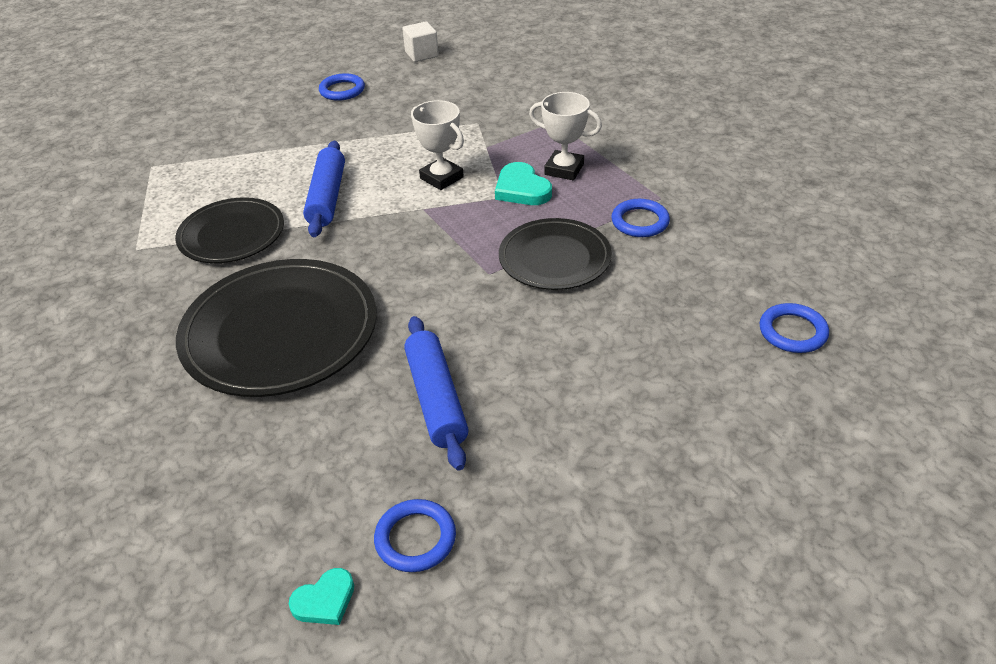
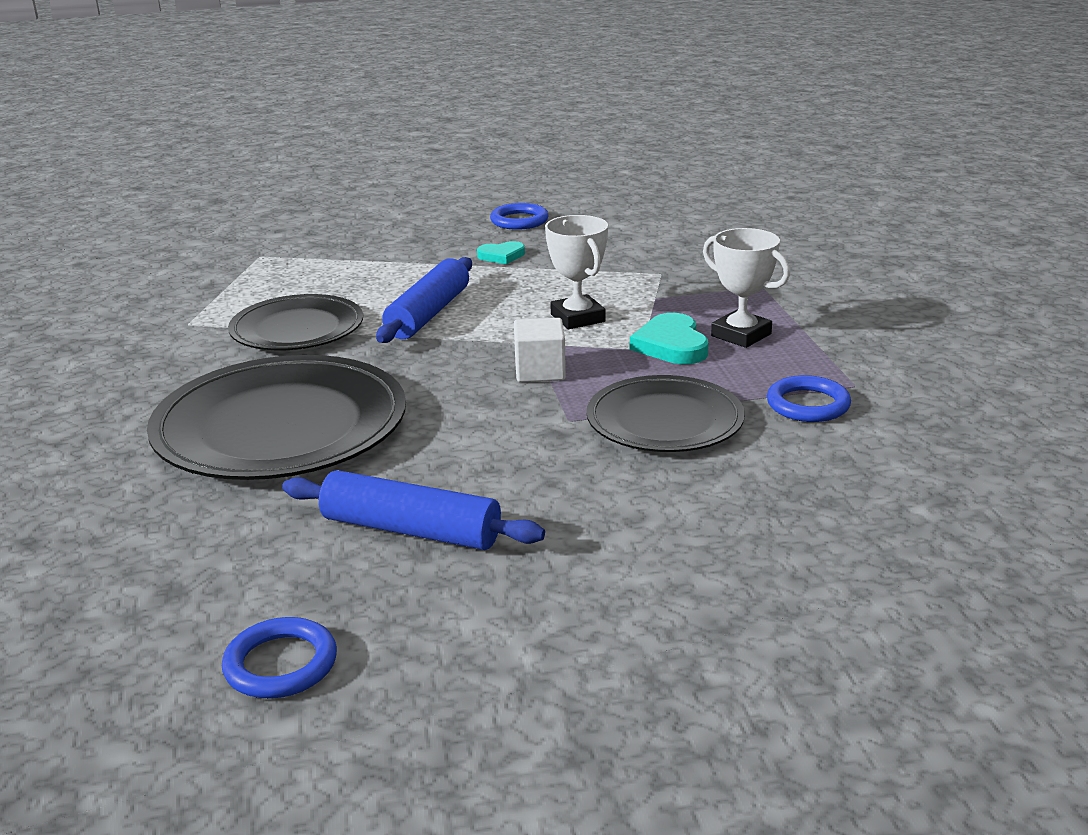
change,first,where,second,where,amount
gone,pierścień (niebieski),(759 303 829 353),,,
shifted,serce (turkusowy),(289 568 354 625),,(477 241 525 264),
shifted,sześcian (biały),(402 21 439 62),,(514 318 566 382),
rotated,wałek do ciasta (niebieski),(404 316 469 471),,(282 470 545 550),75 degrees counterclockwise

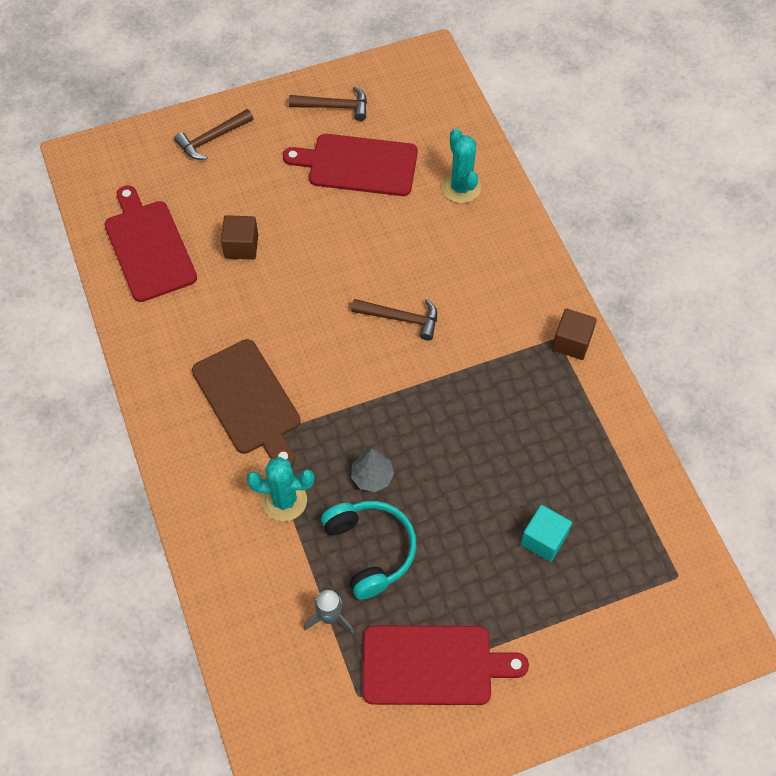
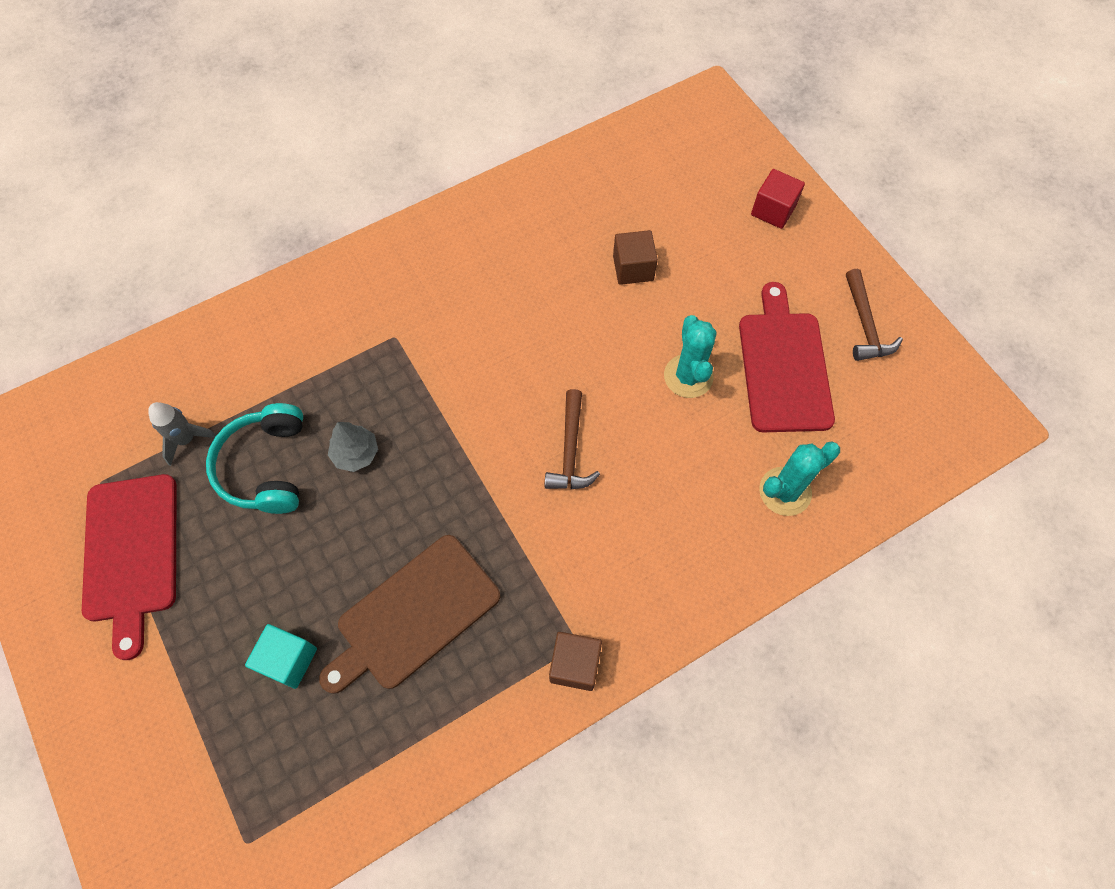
change,first,where,second,where,amount
gone,deska do krojenia (czerwony),(105 185 197 302),,,
shifted,deska do krojenia (brązowy),(192 339 301 466),,(319 535 500 694),
shifted,kaktus (turkusowy),(247 457 314 521),,(664 315 717 398),
swapped,młotek (brązowy),(174 109 253 160),sześcian (czerwony),(751 169 805 229),
rotated,słuchawki (turkusowy),(321 501 417 600),,(206 403 303 514),120 degrees clockwise

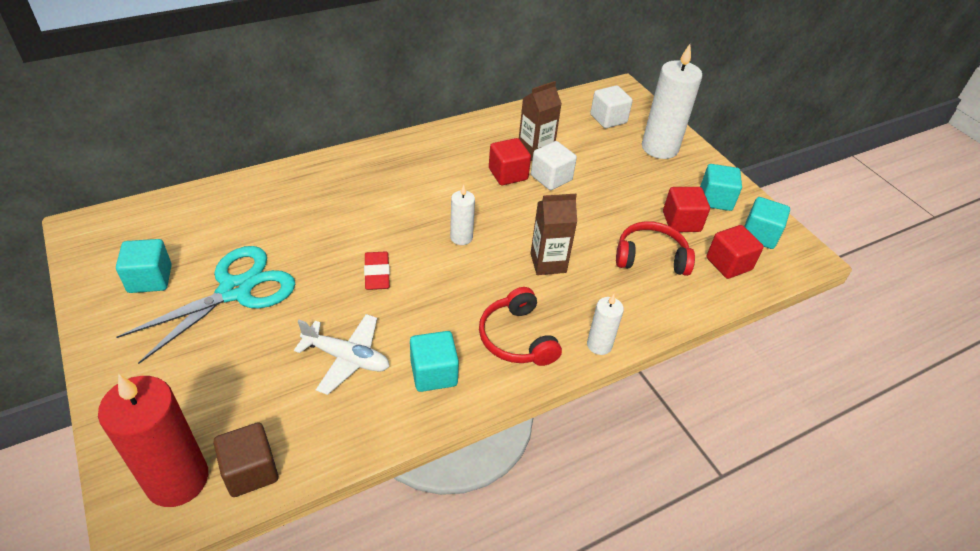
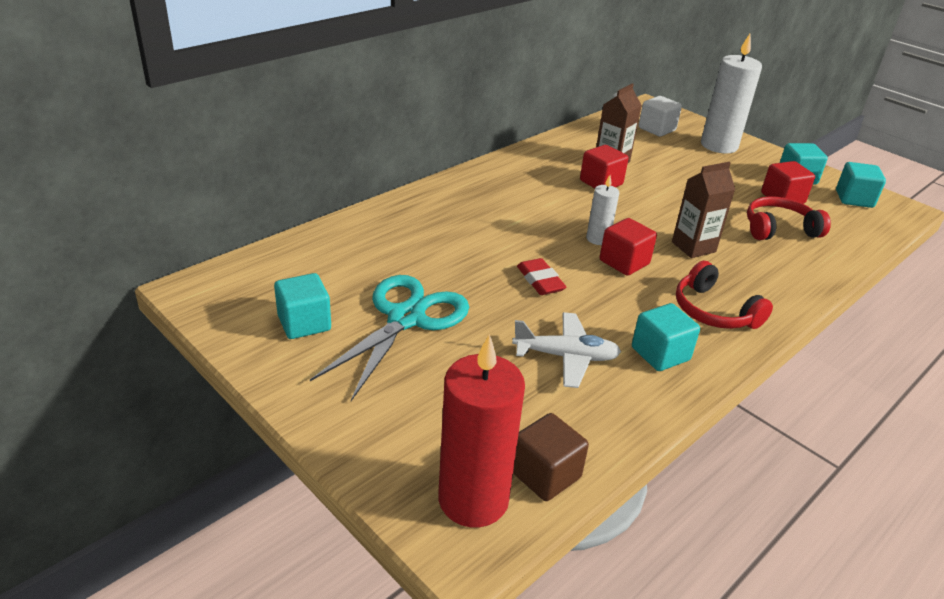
change,first,where,second,where,amount
gone,sześcian (biały),(531 141 577 190),,,
gone,świeca (biały),(587 294 624 355),,,
shifted,sześcian (czerwony),(706 225 764 279),,(600 218 657 276),

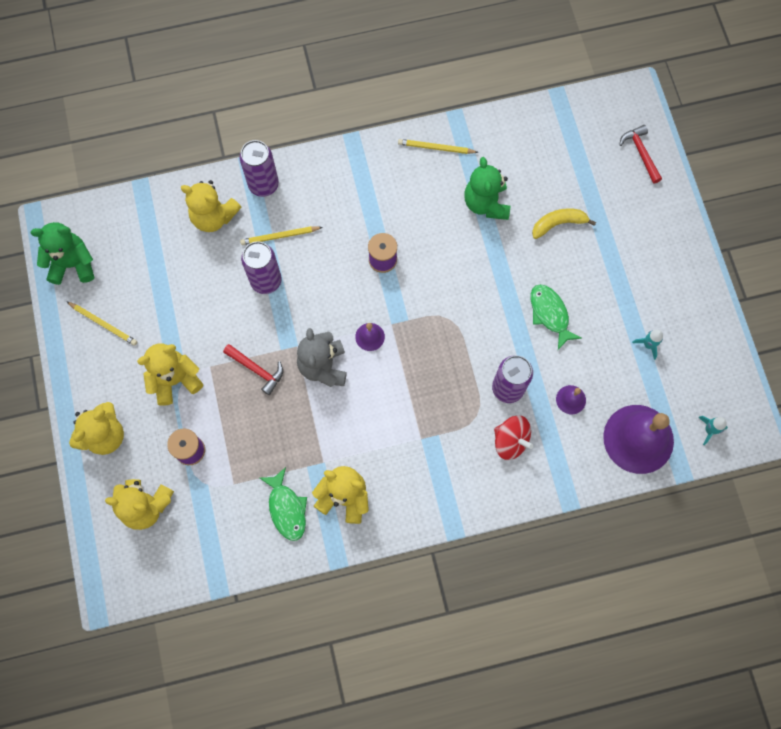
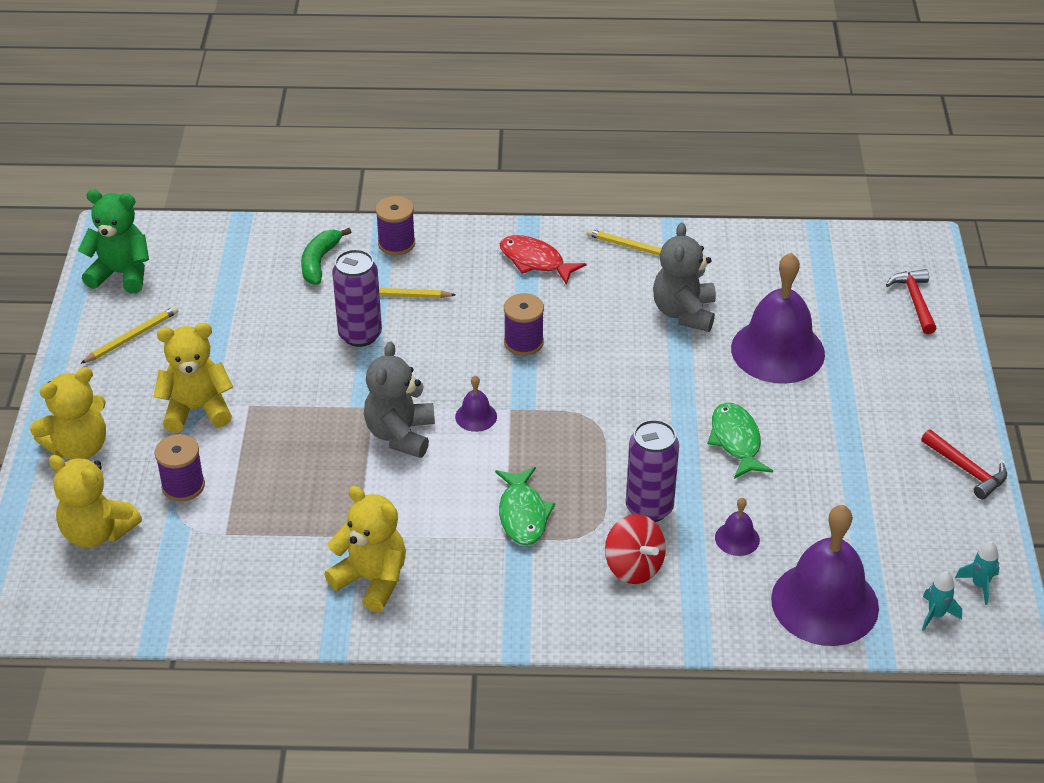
change,first,where,second,where,amount
new,,,ryba (czerwony),(500 235 586 285),
shifted,młotek (czerwony),(223 344 283 395),,(921 429 1007 499),
shifted,ryba (zielony),(260 467 307 541),,(495 467 555 545),
shifted,rakieta (turkusowy),(632 330 663 360),,(955 541 1000 605),
swapped,miś (żółty),(181 180 241 232),banan (zielony),(301 228 351 285),
swapped,puszka (fioletowy),(239 140 279 197),szpulka (fioletowy),(376 196 415 255),
swapped,banan (żółty),(532 208 596 239),dzwonek (fioletowy),(731 253 825 384),
repainted,miś (zielony),(464 157 510 220),miś (szary),(653 223 716 332),
rotated,ołówek (żółty),(66 301 137 346),,(80 306 178 364),90 degrees counterclockwise

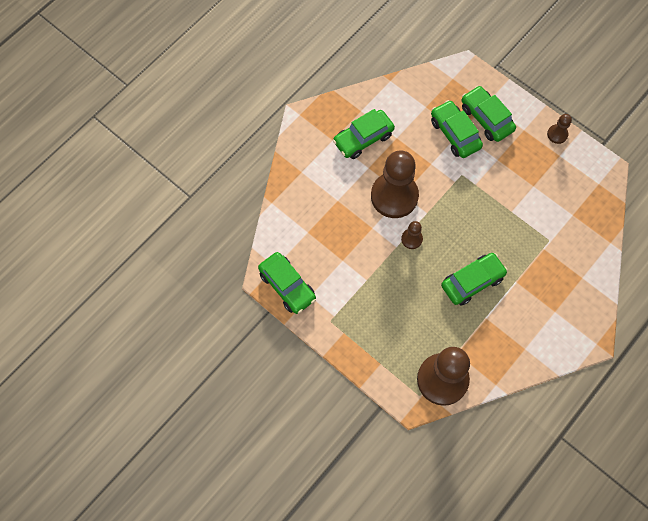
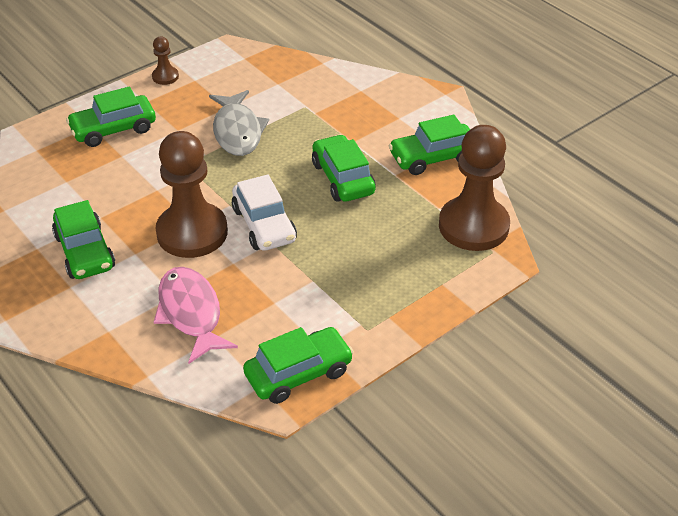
change,first,where,second,where,amount
new,,,ryba (różowy),(154 267 238 364),
new,,,ryba (szary),(209 90 269 156),
shifted,samochód (zielony),(431 100 483 158),,(388 115 470 175),
swapped,pionek (brązowy),(401 221 423 249),samochód (biały),(232 174 297 251),

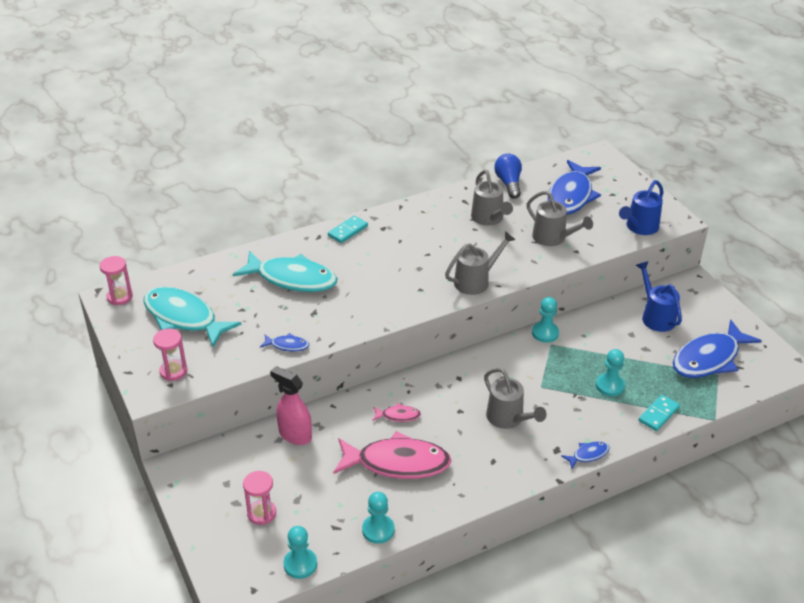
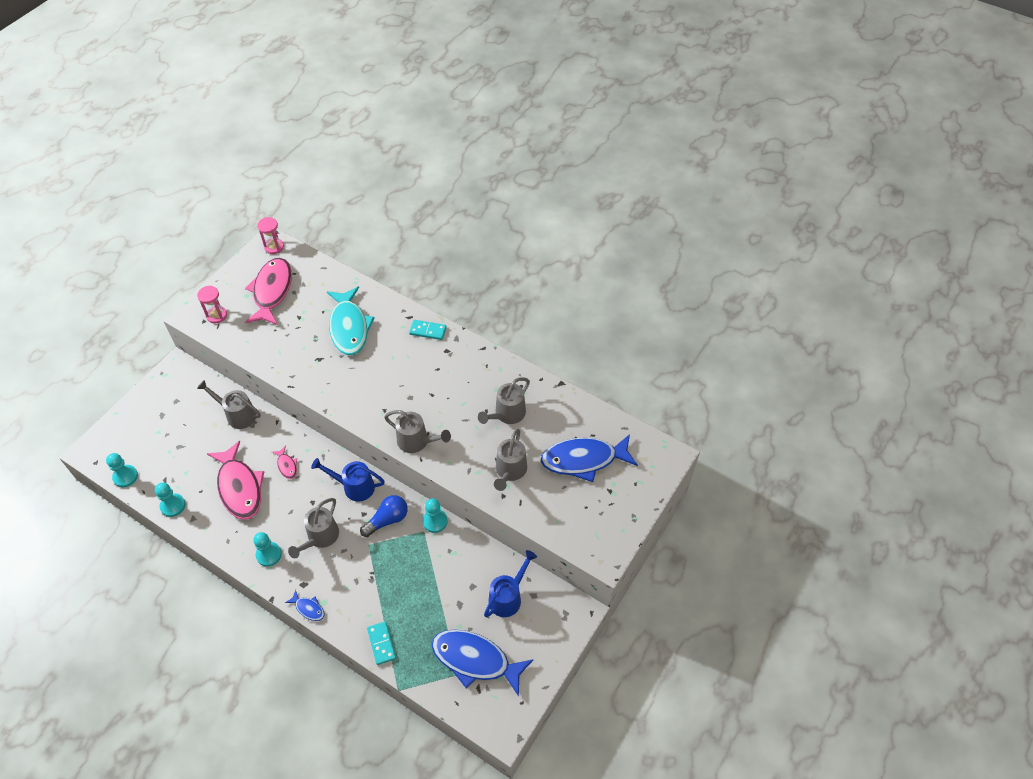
change,first,where,second,where,amount
gone,klepsydra (różowy),(243 471 276 525),,,
gone,ryba (niebieski),(260 333 309 352),,,
shifted,żarówka (niebieski),(494 154 522 199),,(360 495 408 537),
shifted,pionek (turkusowy),(596 349 625 396),,(253 532 282 567),
shifted,konewka (niebieski),(619 180 664 235),,(311 458 385 502),
swapped,spryskiwacz (różowy),(270 366 312 445),konewka (szary),(197 380 261 429),
repainted,ryba (turkusowy),(143 287 242 347),ryba (różowy),(245 258 292 325),
rotated,kostka domina (turkusowy),(638 395 680 431),,(367 621 396 665),60 degrees clockwise

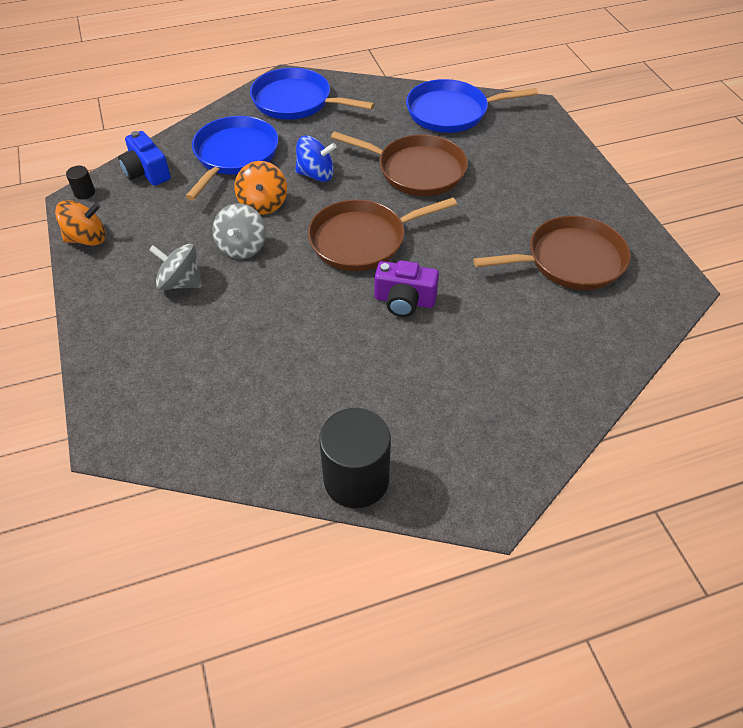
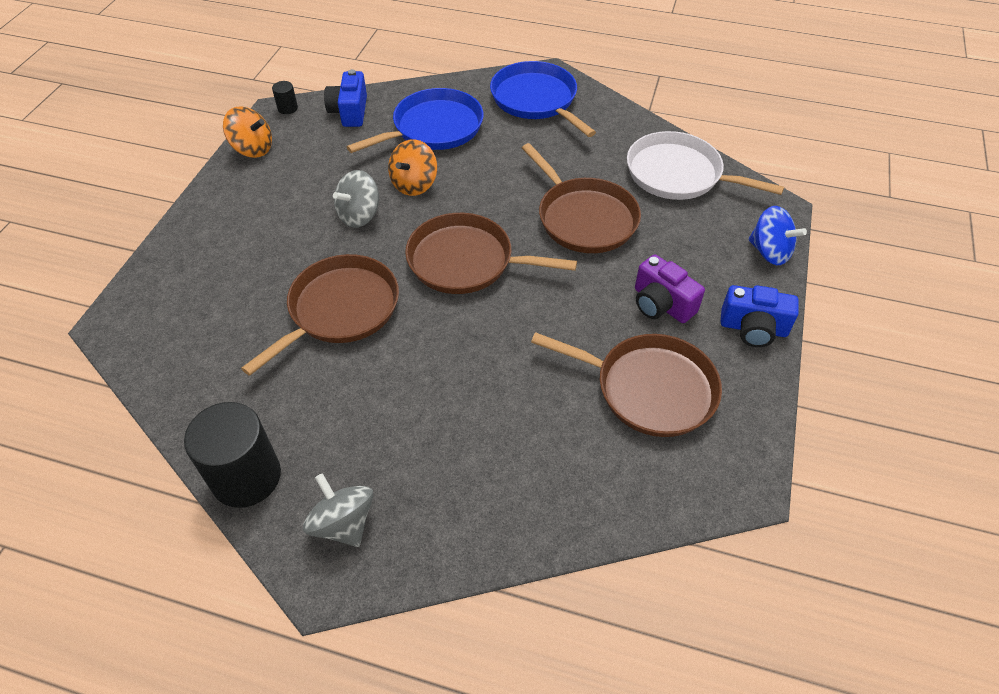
change,first,where,second,where,amount
new,,,patelnia (brązowy),(241 254 399 376),
new,,,aparat fotograficzny (niebieski),(721 285 798 347),
shifted,bączek (szary),(149 244 202 290),,(303 473 374 547),
shifted,bączek (niebieski),(295 135 336 182),,(748 206 807 265),
shifted,aparat fotograficzny (fioletowy),(374 260 439 317),,(635 254 705 323),
repainted,patelnia (niebieski),(406 79 538 133),patelnia (biały),(627 131 784 200),

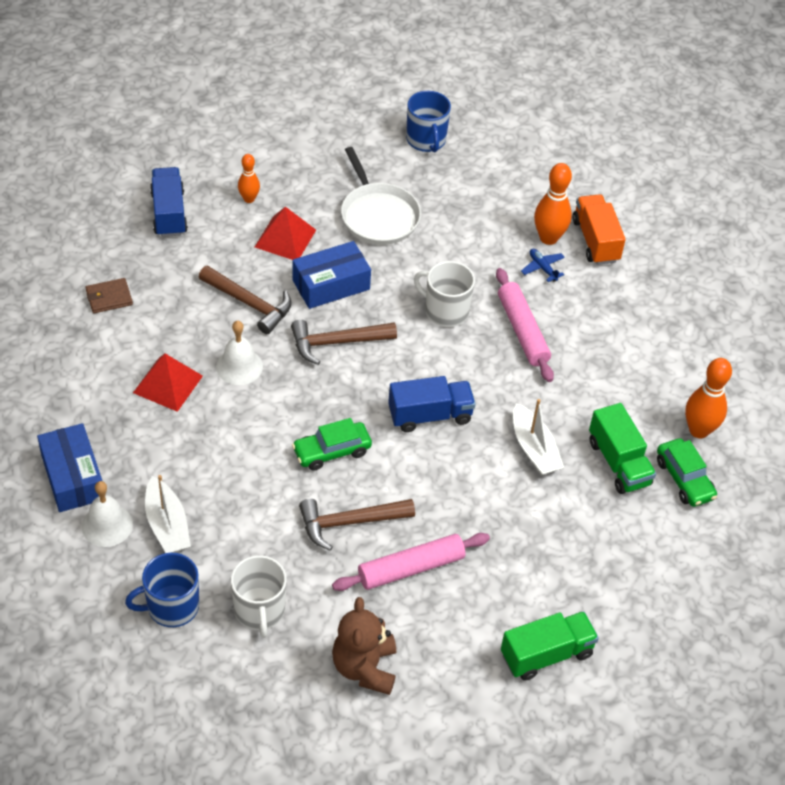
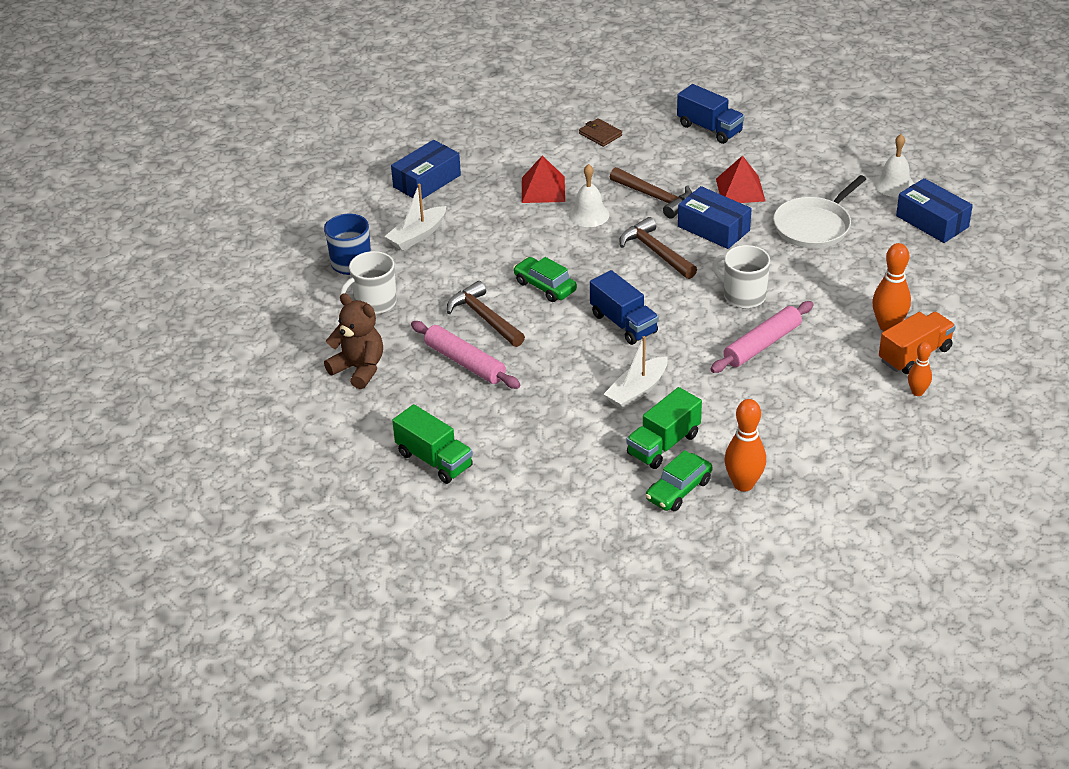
change,first,where,second,where,amount
gone,samolot (niebieski),(521 249 565 282),,,
shifted,dzwonek (biały),(82 481 133 547),,(874 134 914 197),
shifted,kręgiel (pomarańczowy),(238 154 260 203),,(908 342 932 396),
swapped,kubek (niebieski),(406 91 451 152),pudełko (niebieski),(896 178 973 243),
rotated,ciężarówka (niebieski),(150 167 188 237),,(677 84 744 144),75 degrees clockwise
rotated,młotek (brązowy),(199 265 292 334),,(610 167 692 219),60 degrees counterclockwise
rotated,miś (brązowy),(332 597 396 695),,(324 293 383 389),60 degrees clockwise
rotated,kubek (biały),(414 261 475 327),,(712 245 770 308),60 degrees counterclockwise

